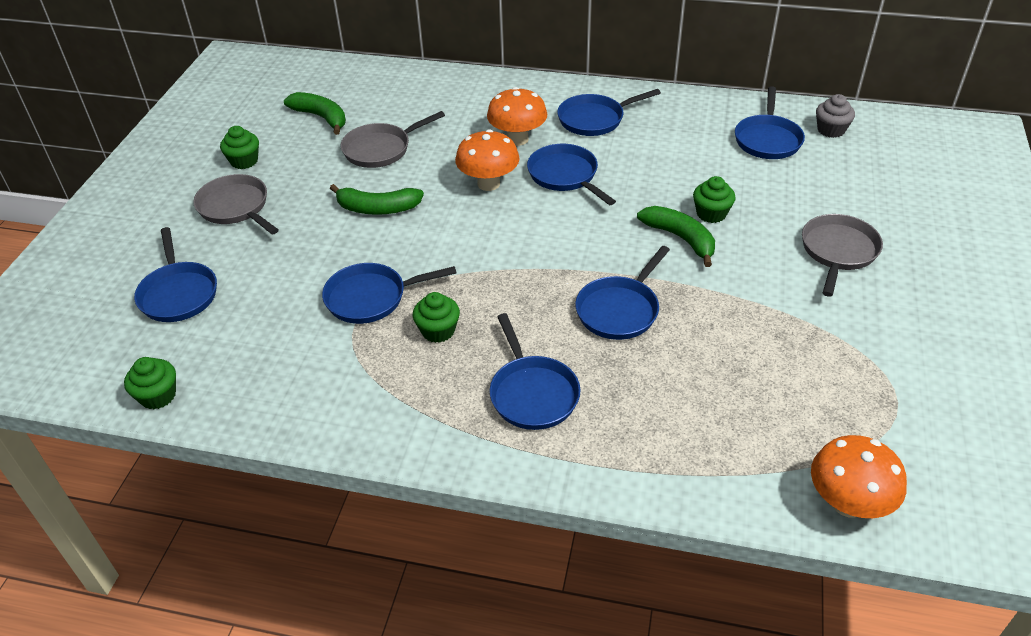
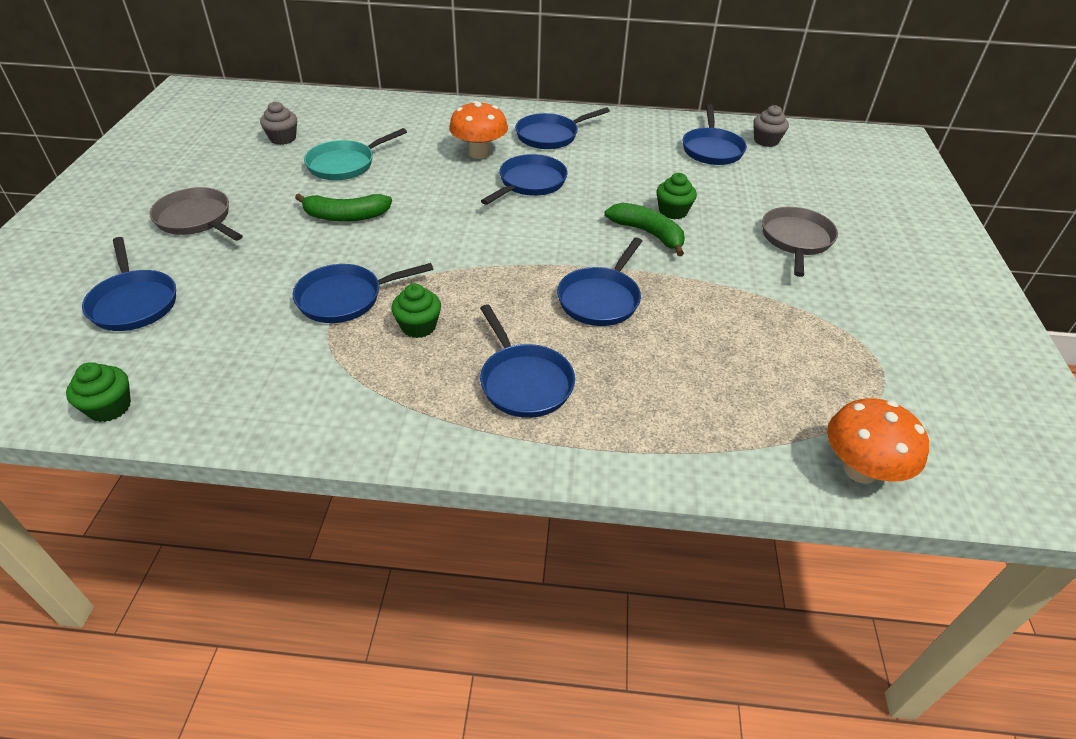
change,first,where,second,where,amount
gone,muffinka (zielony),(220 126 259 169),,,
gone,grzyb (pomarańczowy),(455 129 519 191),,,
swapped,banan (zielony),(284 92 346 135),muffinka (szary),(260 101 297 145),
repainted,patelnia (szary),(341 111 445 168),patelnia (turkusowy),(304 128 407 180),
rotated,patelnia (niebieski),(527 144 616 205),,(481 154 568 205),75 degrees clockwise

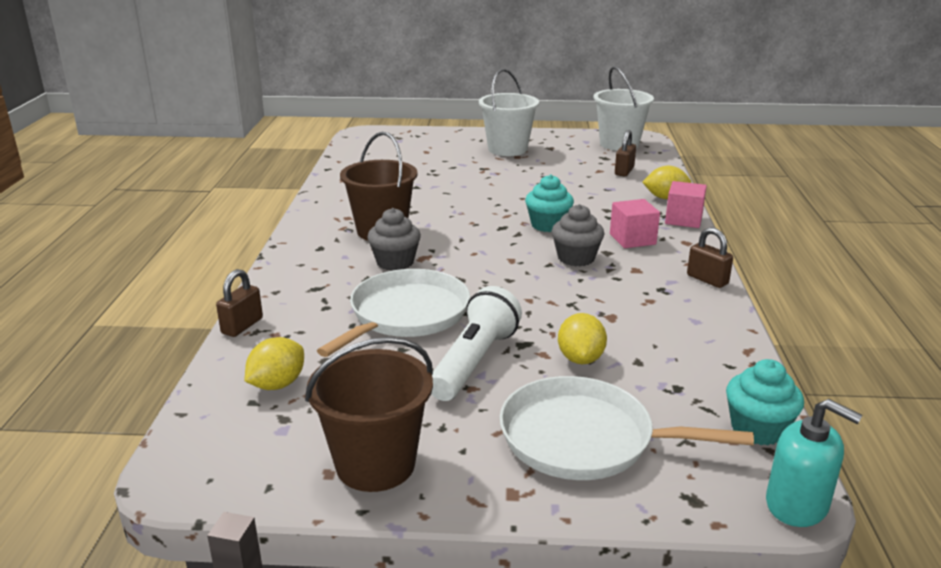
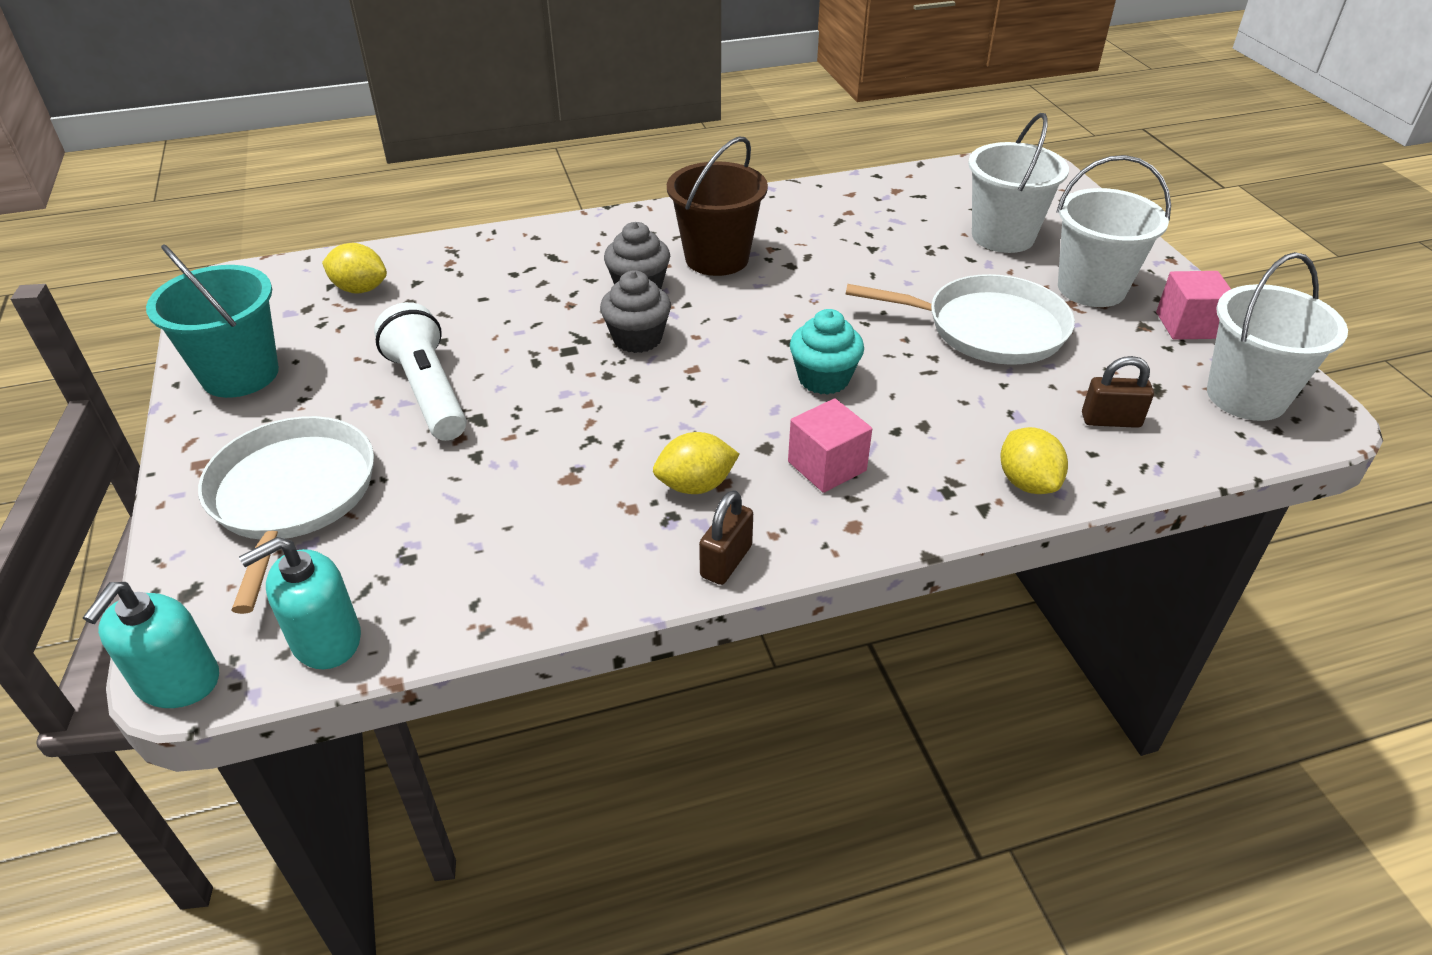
change,first,where,second,where,amount
gone,kłódka (brązowy),(216 269 263 337),,,
new,,,wiadro (biały),(968 113 1069 253),
shifted,patelnia (biały),(317 269 470 357),,(845 274 1075 365),
shifted,muffinka (szary),(552 204 605 267),,(600 270 671 353),
shifted,cytryna (żółty),(558 313 607 364),,(653 432 739 494),
shifted,sześcian (różowy),(665 181 707 228),,(1156 271 1231 340),
swapped,muffinka (turkusowy),(726 359 804 445),dozownik mydła (turkusowy),(239 537 361 669),
repainted,wiadro (brązowy),(305 337 433 492),wiadro (turkusowy),(146 244 279 398),
rotated,latarka (biały),(431 286 522 401),,(374 302 467 441),120 degrees counterclockwise

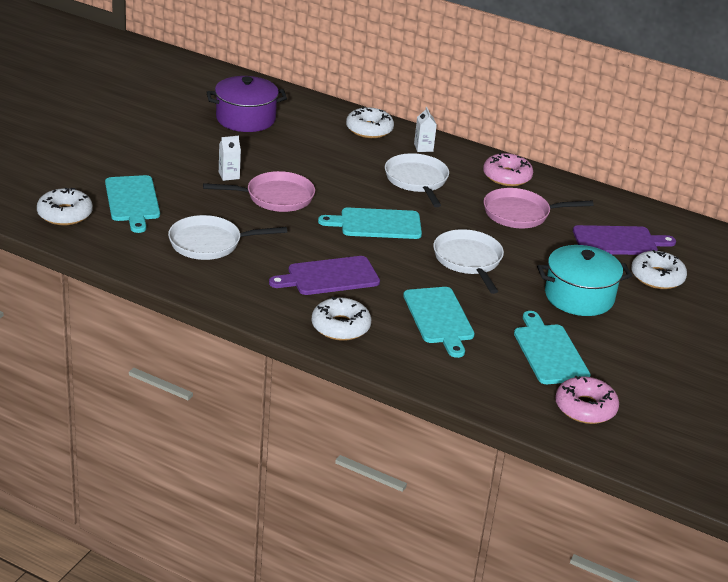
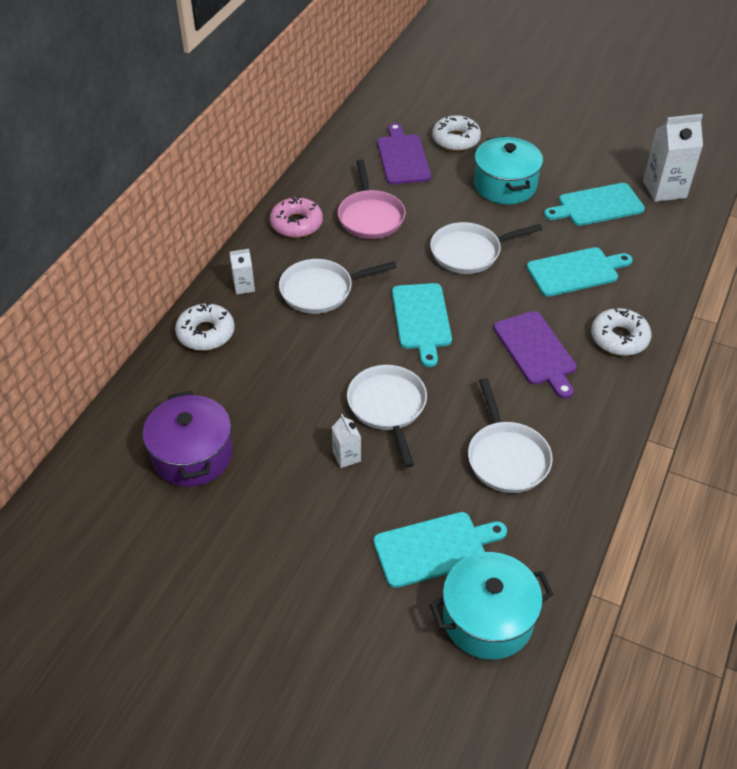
change,first,where,second,where,amount
swapped,donut (biały),(37 188 93 225),garnek (turkusowy),(430 552 554 659),
swapped,donut (różowy),(555 376 619 424),karton mleka (biały),(643 114 703 202),
repainted,patelnia (różowy),(203 171 315 212),patelnia (biały),(347 365 427 468),

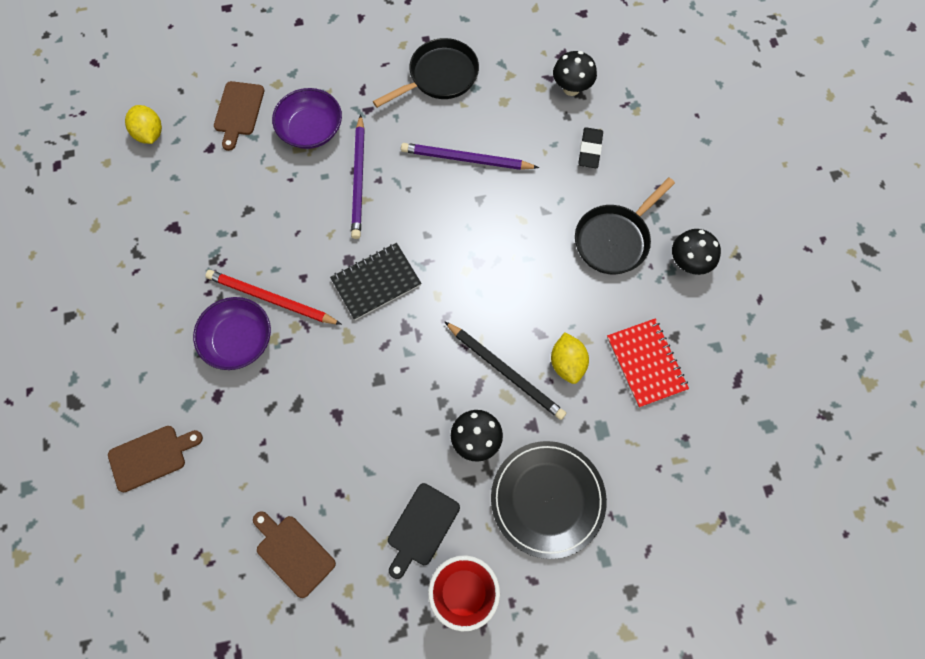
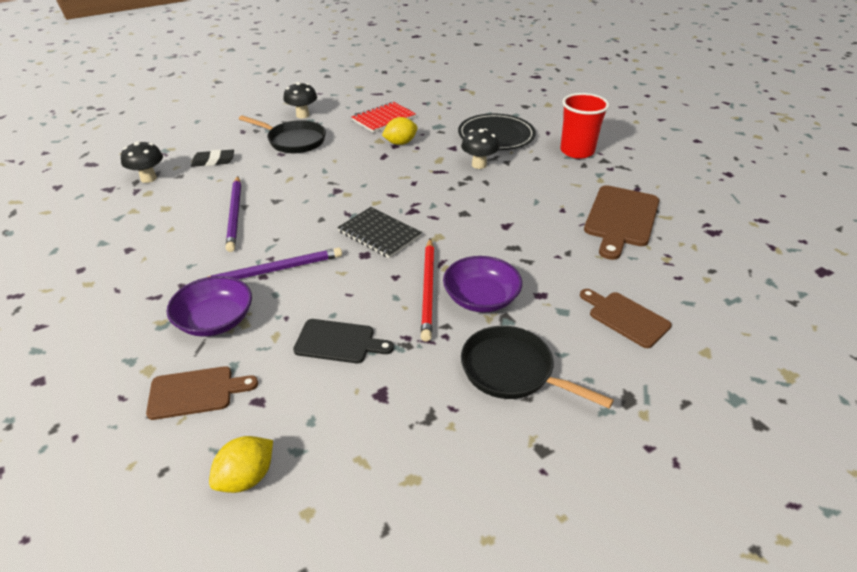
change,first,where,second,where,amount
gone,ołówek (czarny),(444 321 566 420),,,
shifted,patelnia (czarny),(373 38 479 108),,(461 326 614 408),
shifted,deska do krojenia (czarny),(388 483 460 579),,(293 319 394 363),
scaled,deska do krojenia (brązowy),(253 511 336 598),,(584 185 659 260),x1.58

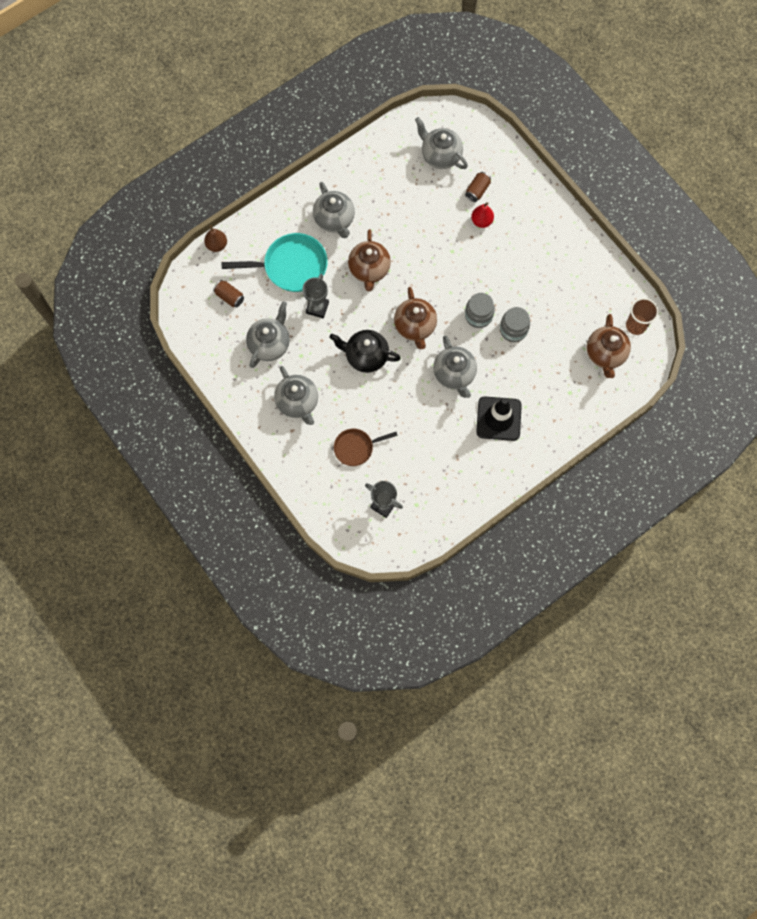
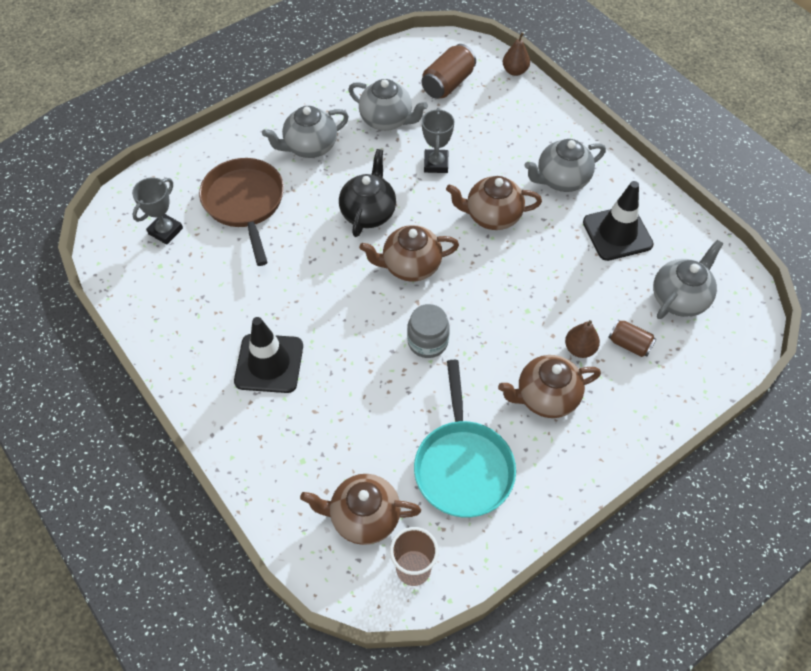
change,first,where,second,where,amount
gone,imbryk (szary),(433 336 477 398),,,
gone,słoik (szary),(500 307 530 342),,,
new,,,imbryk (brązowy),(498 355 601 418),
new,,,pachołek (czarny),(583 181 654 261),
shifted,patelnia (turkusowy),(221 233 328 292),,(414 360 516 517),
repainted,gruszka (czerwony),(471 202 494 228),gruszka (brązowy),(565 320 600 358),
rotated,puchar (szary),(303 274 329 318),,(422 108 454 173),75 degrees clockwise
scaled,puszka (brązowy),(213 280 244 308),,(421 44 476 99),x1.61
scaled,patelnia (brązowy),(334 429 398 466),,(199 158 284 266),x1.68

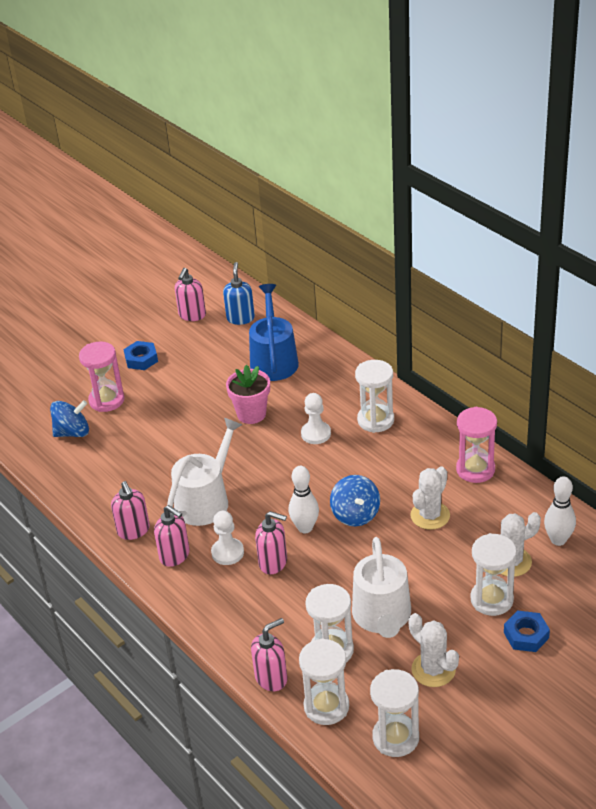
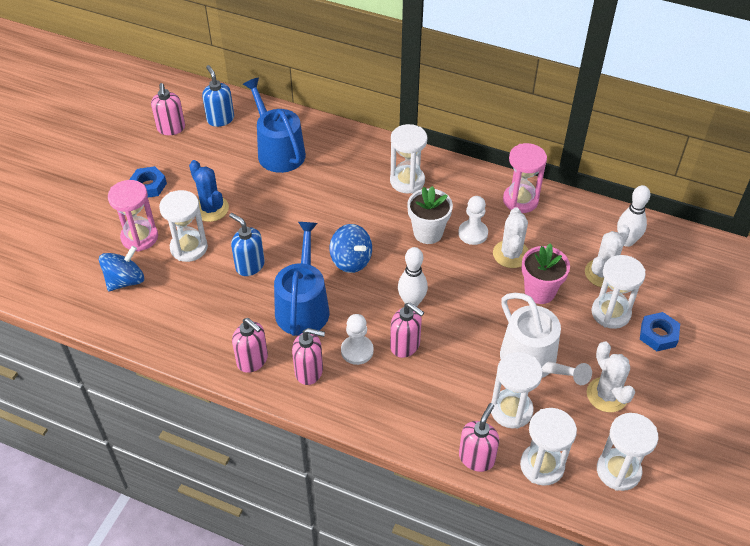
change,first,where,second,where,amount
new,,,klepsydra (biały),(159 190 208 262),
new,,,kaktus (niebieski),(189 160 229 222),
new,,,dozownik mydła (niebieski),(229 213 265 276),
new,,,doniczka (biały),(407 186 453 244),
shifted,doniczka (różowy),(226 365 270 424),,(522 243 570 304),
shifted,pionek (biały),(301 393 331 444),,(458 196 488 245),
shifted,bączek (niebieski),(330 475 380 526),,(330 224 372 273),
repainted,konewka (biały),(167 418 242 526),konewka (niebieski),(274 222 329 336),
rotated,dozownik mydła (różowy),(255 511 287 575),,(390 303 424 358),45 degrees clockwise
rotated,kaktus (biały),(408 613 459 687),,(587 341 635 412),45 degrees clockwise

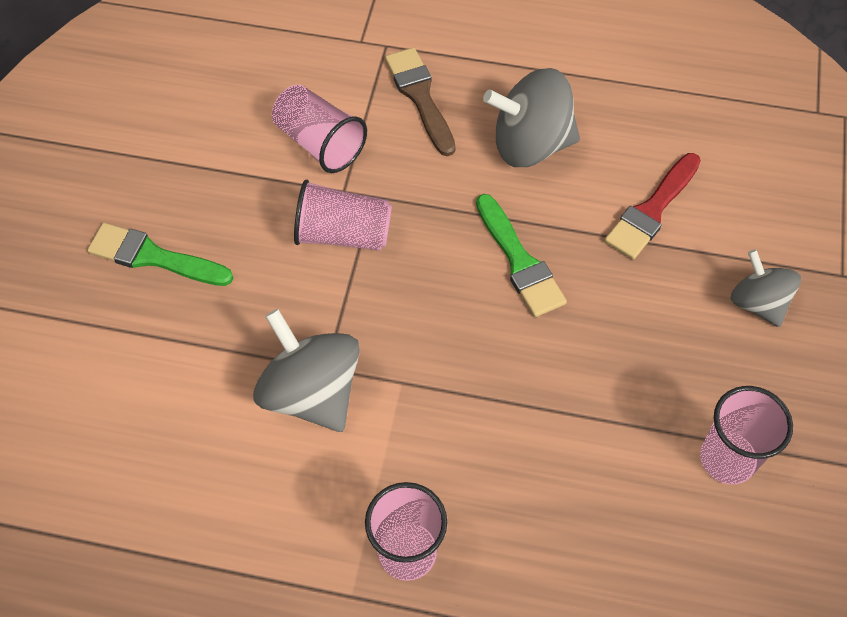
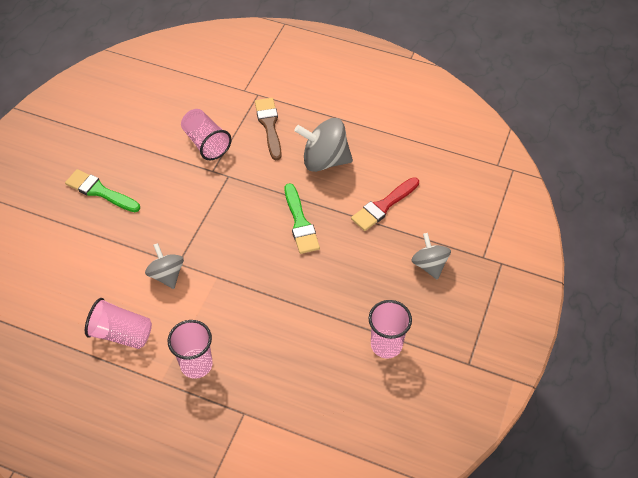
change,first,where,second,where,amount
shifted,szklanka (różowy),(294 179 392 251),,(85 298 152 349),
scaled,bączek (szary),(253 309 360 432),,(145 243 184 289),x0.63

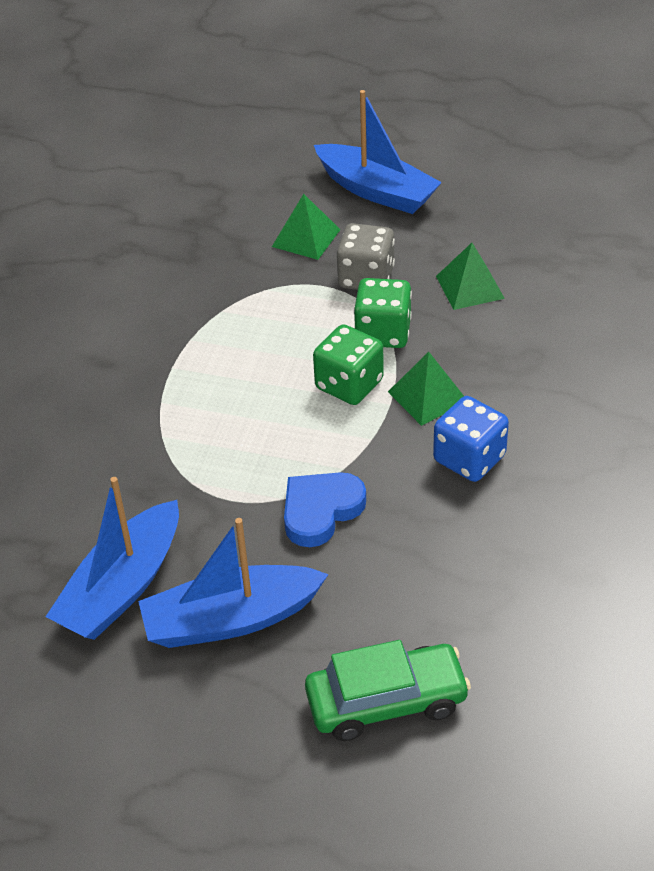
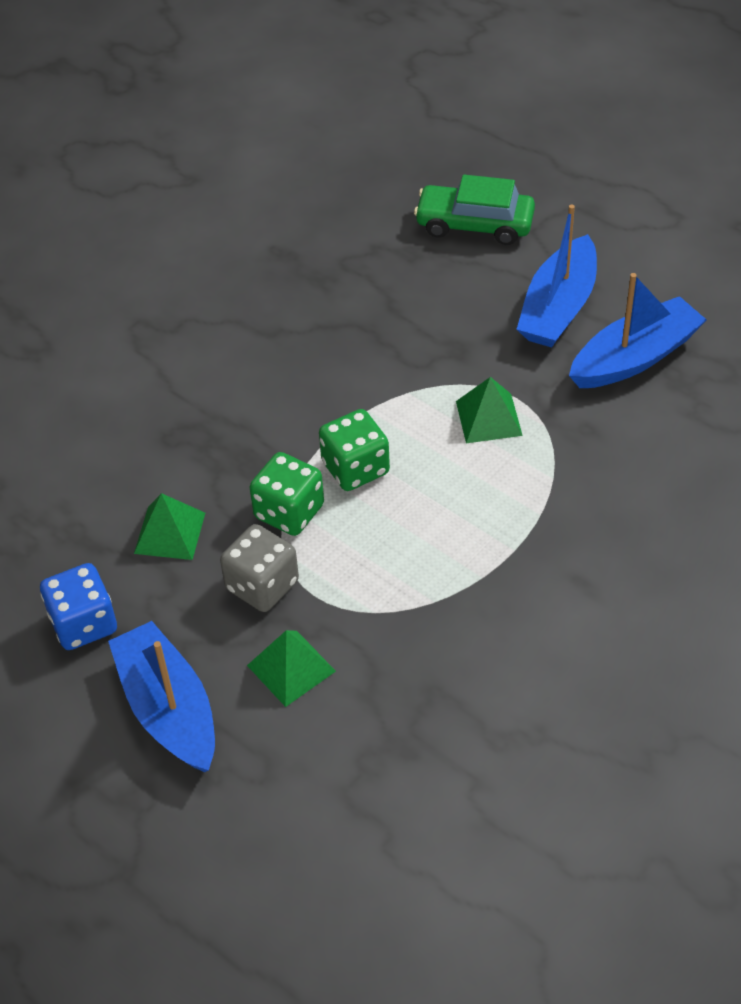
change,first,where,second,where,amount
gone,serce (niebieski),(284 472 366 547),,,
shifted,piramida (zielony),(388 352 464 426),,(456 377 523 443),
shifted,kostka do gry (niebieski),(433 396 509 482),,(40 563 117 650),
rotated,łódka (niebieski),(138 518 329 648),,(516 205 597 347),105 degrees clockwise

